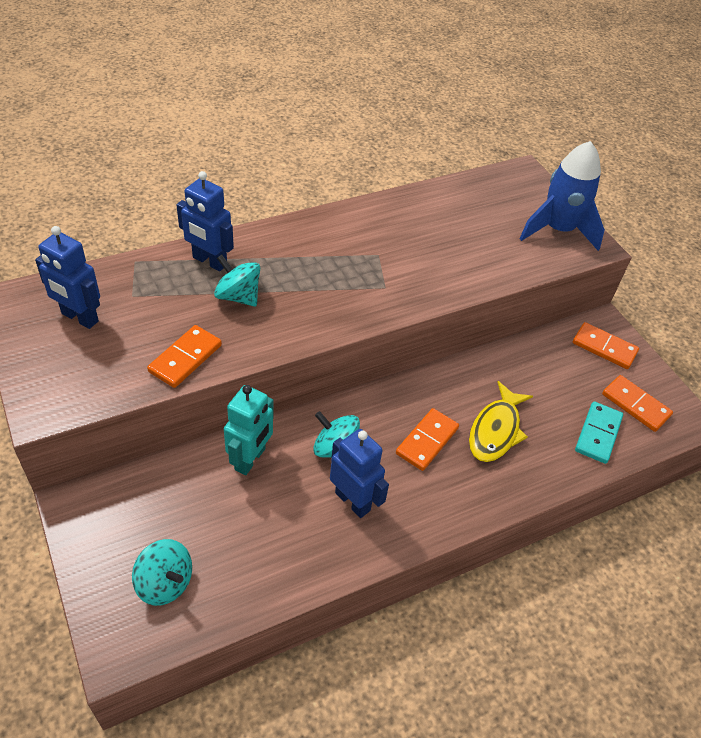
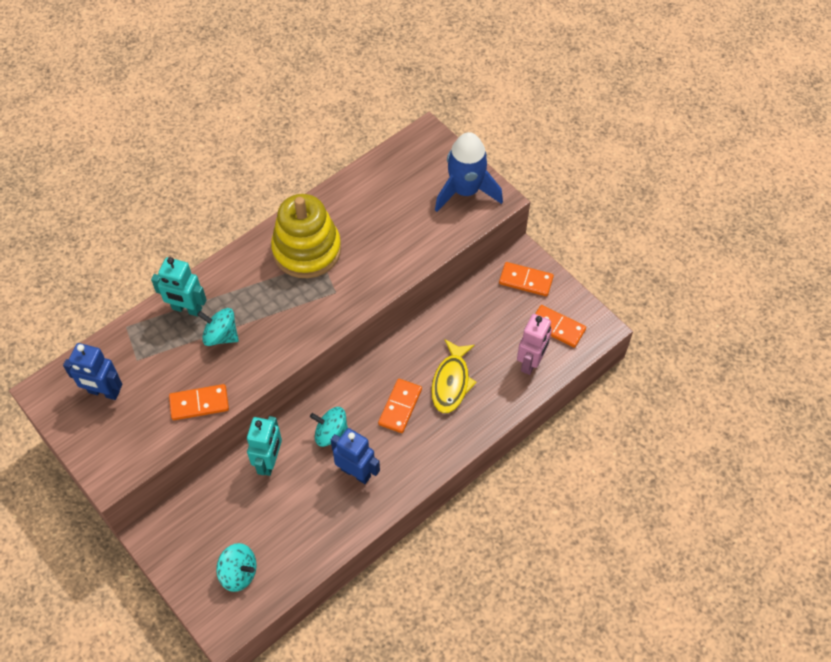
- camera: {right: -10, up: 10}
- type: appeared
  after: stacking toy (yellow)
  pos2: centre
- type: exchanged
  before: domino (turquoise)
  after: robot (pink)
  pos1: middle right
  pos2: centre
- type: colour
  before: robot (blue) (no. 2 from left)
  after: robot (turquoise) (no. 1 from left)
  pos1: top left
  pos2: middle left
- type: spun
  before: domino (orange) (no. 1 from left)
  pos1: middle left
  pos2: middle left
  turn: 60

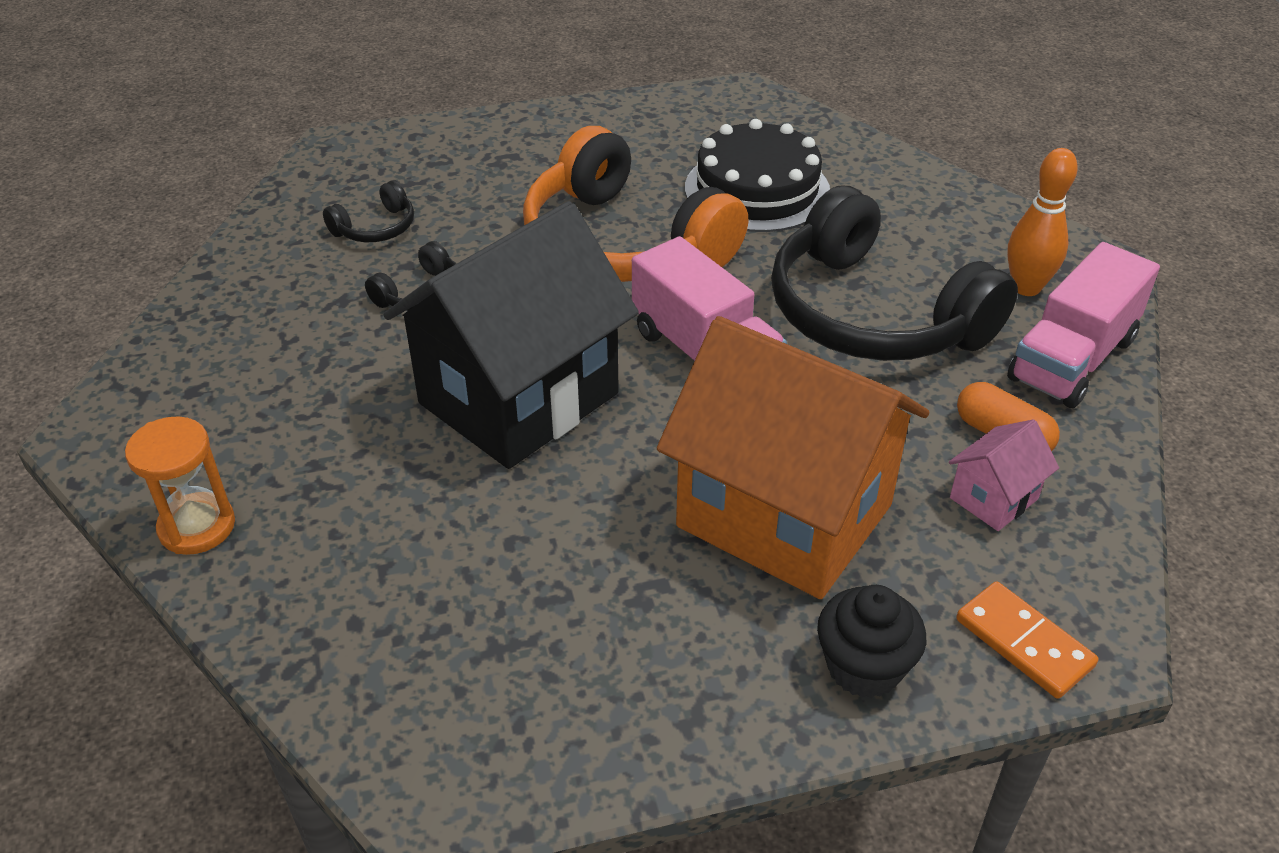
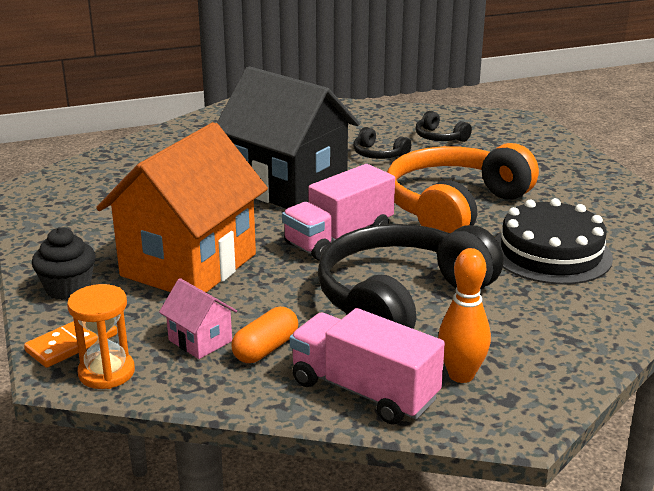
- camera: {right: 85, up: -15}
- type: relocated
  before: hourglass (orange)
  pos1: middle left
  pos2: bottom left

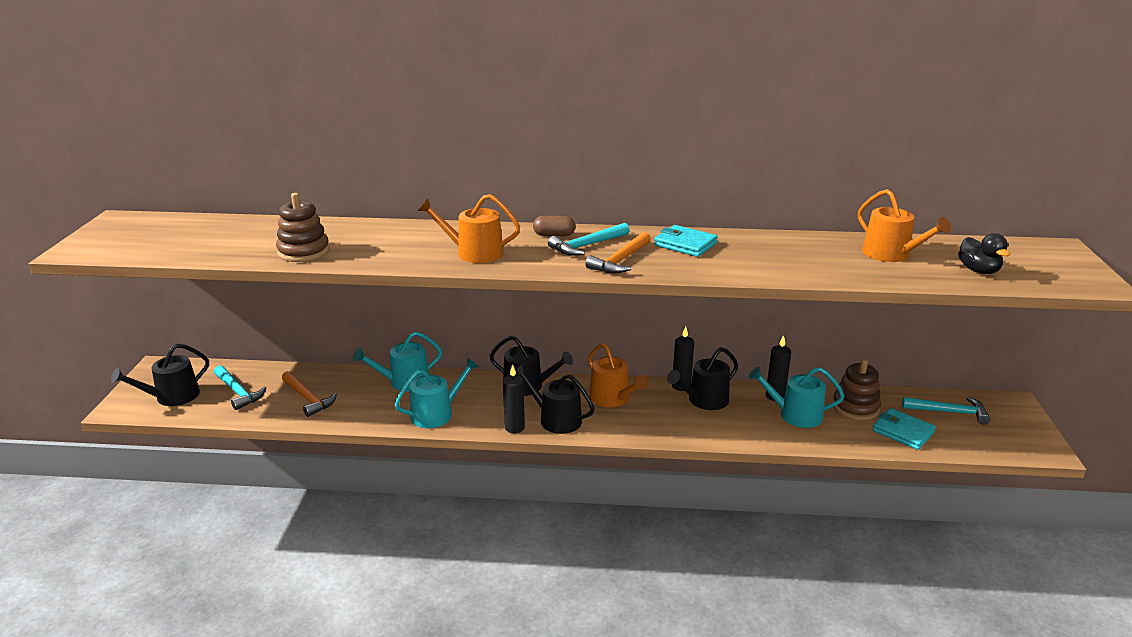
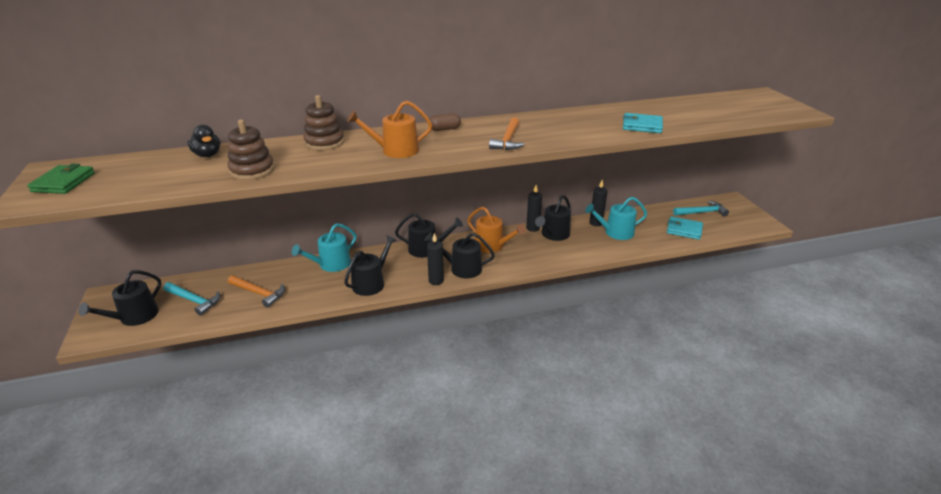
- camera: {right: -20, up: 5}
- type: missing
  before: hammer (turquoise) (no. 2 from left)
  pos1: centre
- type: missing
  before: watering can (orange) (no. 3 from left)
  pos1: middle right
- type: appeared
  after: wallet (green)
  pos2: middle left
- type: relocated
  before: wallet (turquoise) (no. 1 from left)
  pos1: centre
  pos2: top right
- type: relocated
  before: stacking toy (brown) (no. 2 from left)
  pos1: middle right
  pos2: top centre
- type: relocated
  before: duck (black)
  pos1: middle right
  pos2: top left
- type: colour
  before: watering can (turquoise) (no. 2 from left)
  after: watering can (black) (no. 2 from left)
  pos1: centre
  pos2: centre

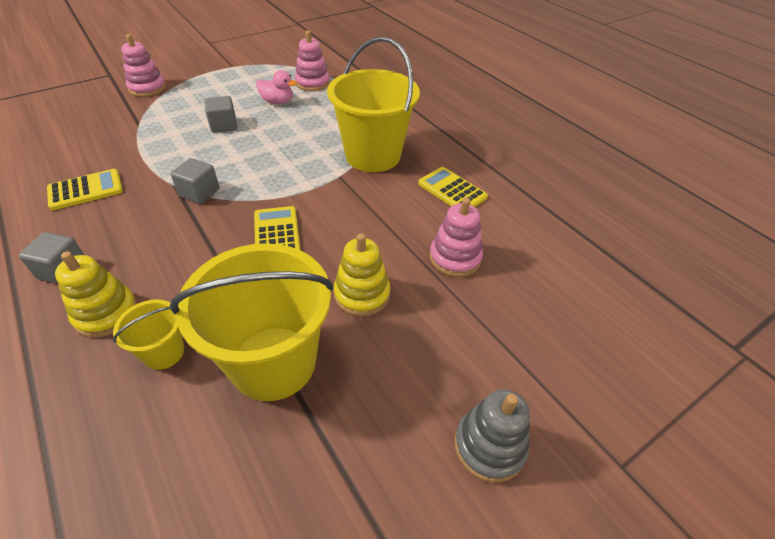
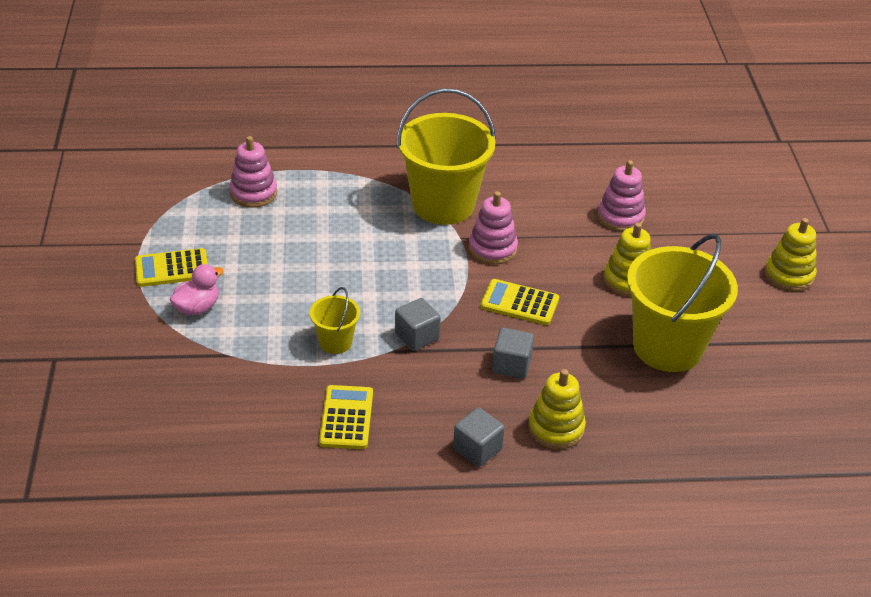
- camera: {right: -60, up: -5}
- type: relocated
  before: bucket (yellow) (no. 1 from left)
  pos1: middle left
  pos2: centre
- type: relocated
  before: stacking toy (pink) (no. 1 from left in the first image)
  after: stacking toy (pink) (no. 2 from left)
  pos1: top left
  pos2: centre
- type: relocated
  before: cube (grey) (no. 3 from left)
  pos1: top left
  pos2: centre
- type: relocated
  before: duck (pink)
  pos1: top centre
  pos2: middle left
- type: relocated
  before: calculator (yellow) (no. 3 from left in the first image)
  after: calculator (yellow) (no. 1 from left)
  pos1: centre
  pos2: middle left
- type: colour
  before: stacking toy (grey)
  after: stacking toy (yellow) (no. 3 from left)
  pos1: bottom centre
  pos2: middle right

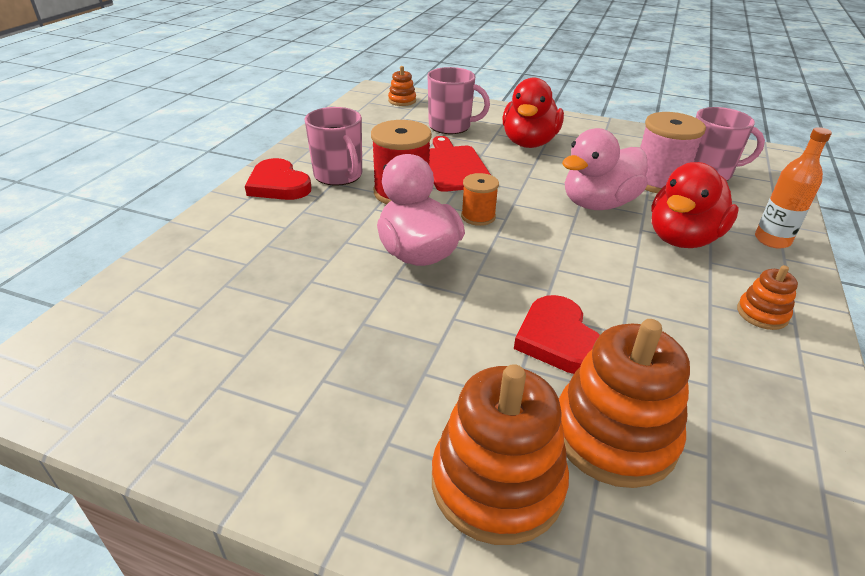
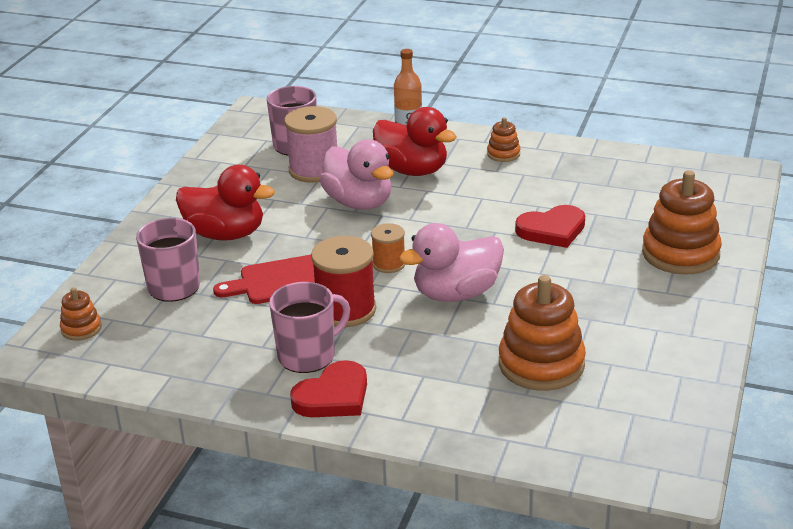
- camera: {right: -90, up: -5}
- type: relocated
  before: stacking toy (orange) (no. 3 from left)
  pos1: bottom right
  pos2: middle right

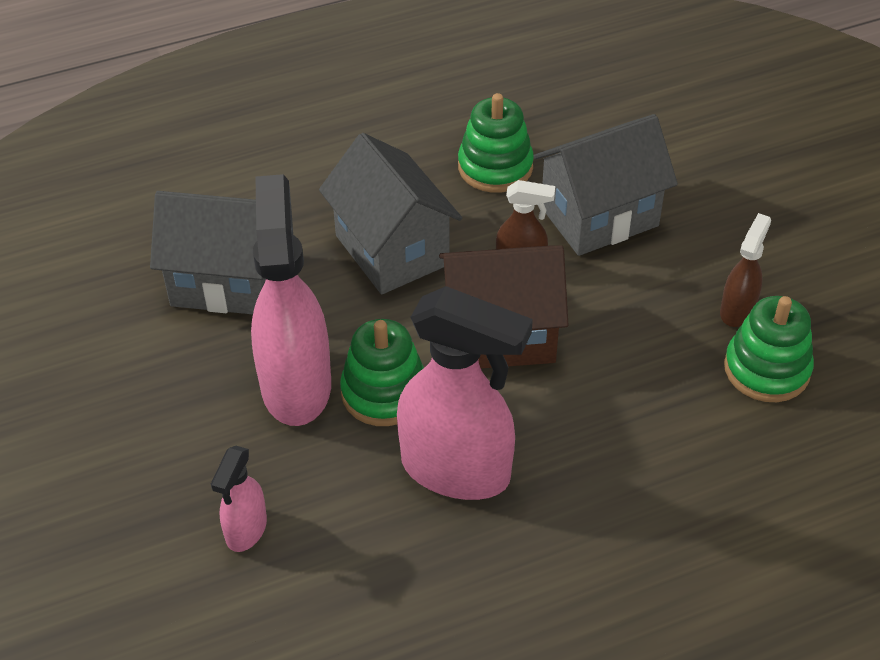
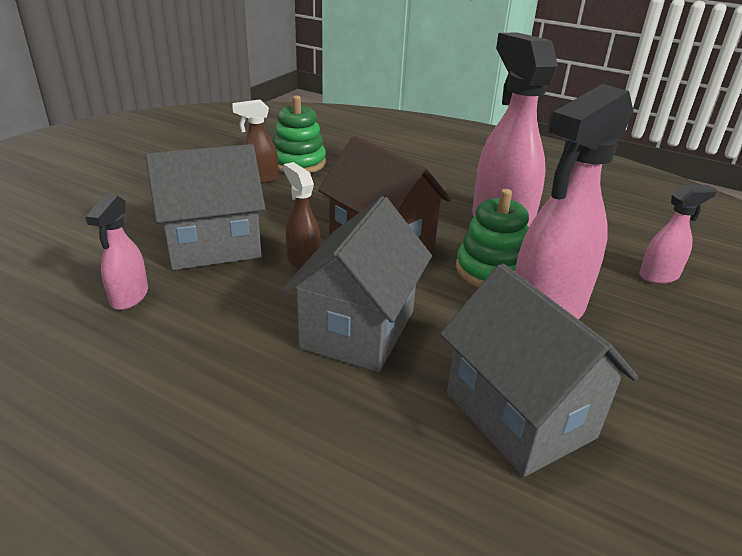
- camera: {right: -130, up: -15}
- type: missing
  before: stacking toy (green) (no. 2 from left)
  pos1: top centre
- type: appeared
  after: spray bottle (pink) (no. 1 from left)
  pos2: middle left
- type: spun
  before: house (grey) (no. 3 from left in the first image)
  pos1: top right
  pos2: middle left
  turn: -45

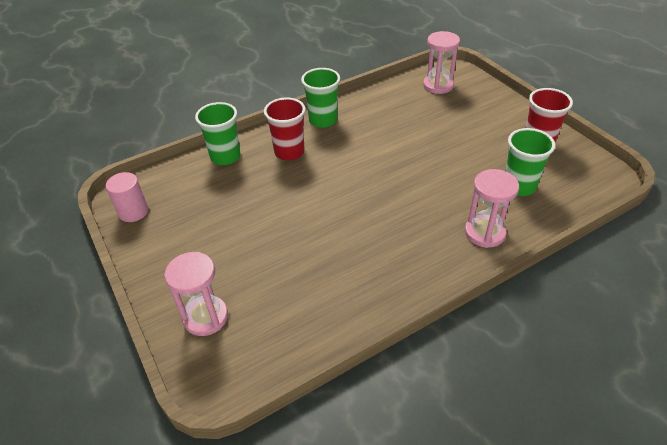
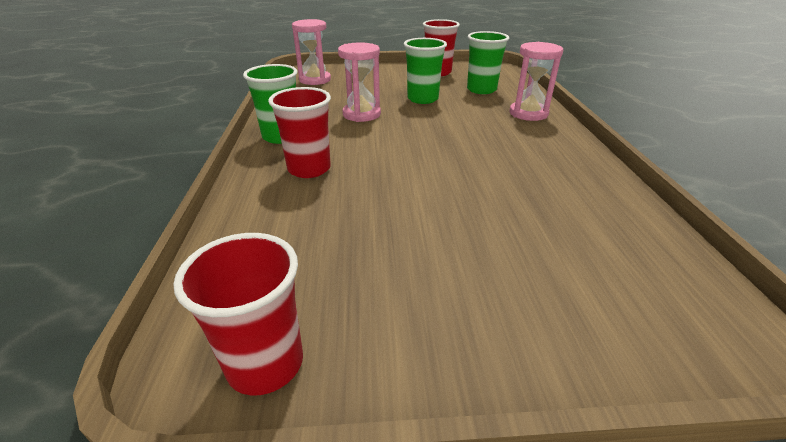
- camera: {right: -65, up: -10}
- type: relocated
  before: hourglass (pink) (no. 1 from left in the first image)
  after: hourglass (pink) (no. 2 from left)
  pos1: middle left
  pos2: top centre
- type: relocated
  before: cup (green) (no. 1 from left in the first image)
  after: cup (green) (no. 2 from left)
  pos1: top left
  pos2: top centre
- type: exchanged
  before: cylinder (pink)
  after: cup (red) (no. 1 from left)
  pos1: middle left
  pos2: bottom left

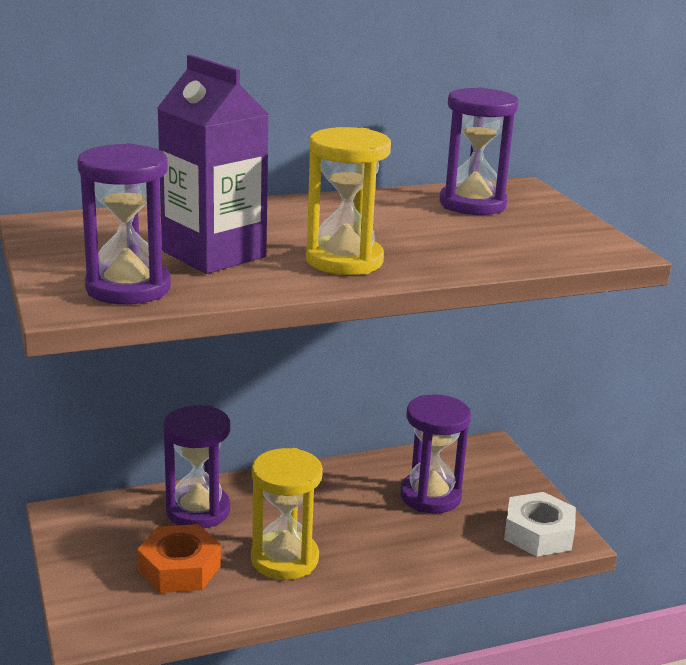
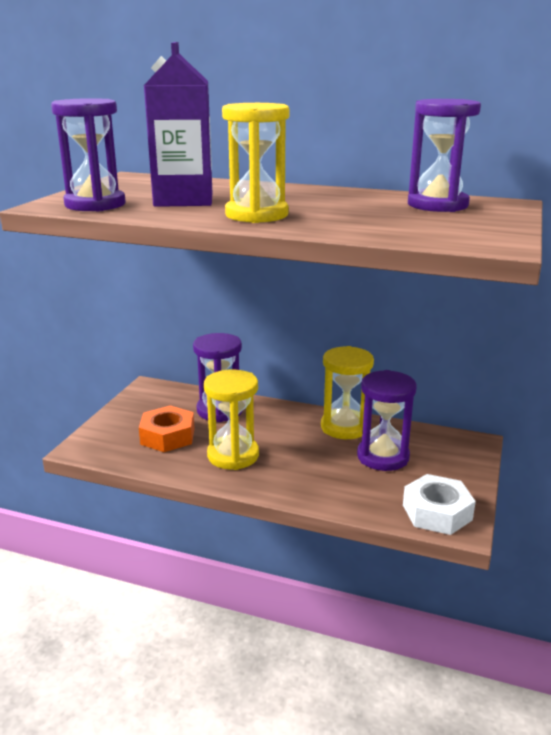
- camera: {right: 40, up: 0}
- type: appeared
  after: hourglass (yellow) (no. 3 from left)
  pos2: centre

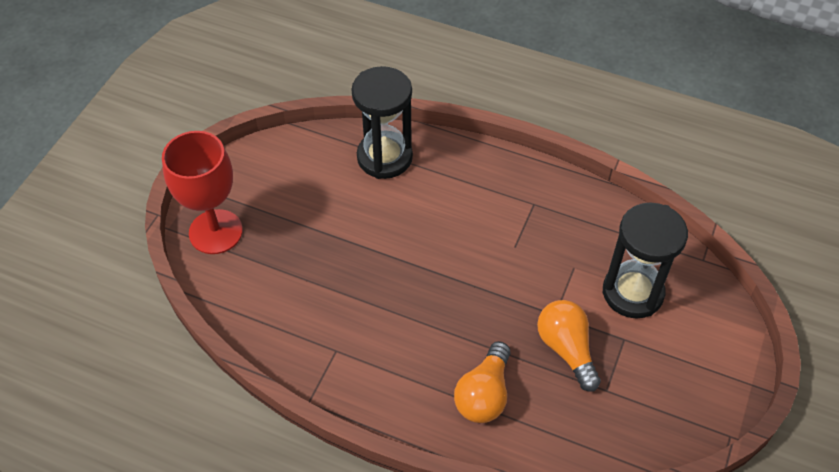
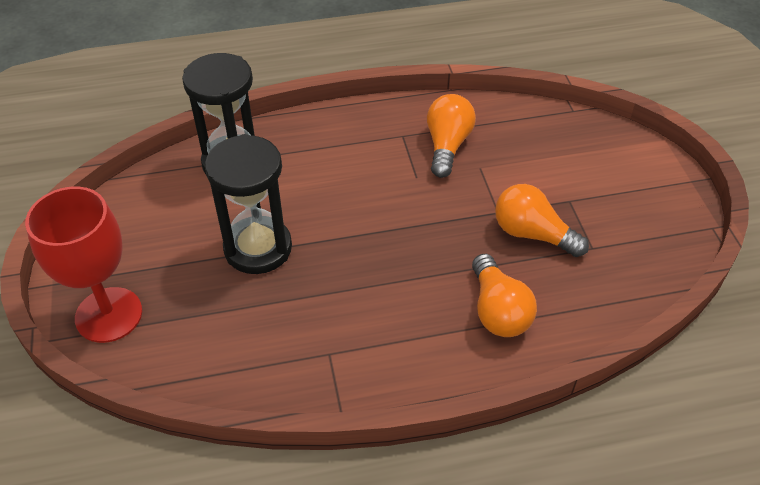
- camera: {right: -35, up: -5}
- type: appeared
  after: light bulb (orange) (no. 1 from left)
  pos2: top centre
- type: relocated
  before: hourglass (black) (no. 2 from left)
  pos1: middle right
  pos2: middle left

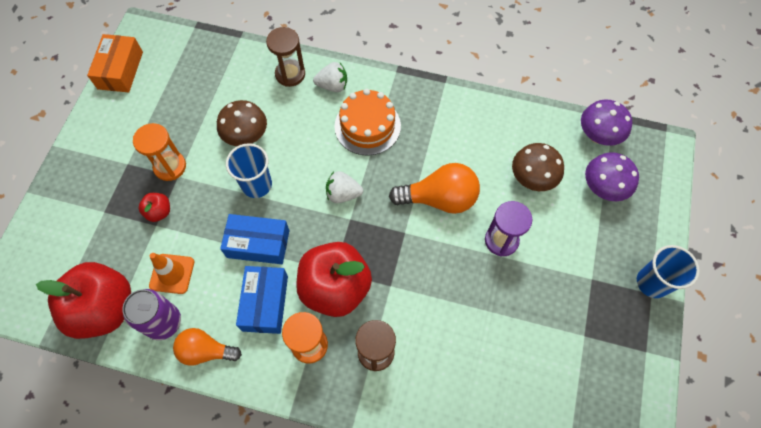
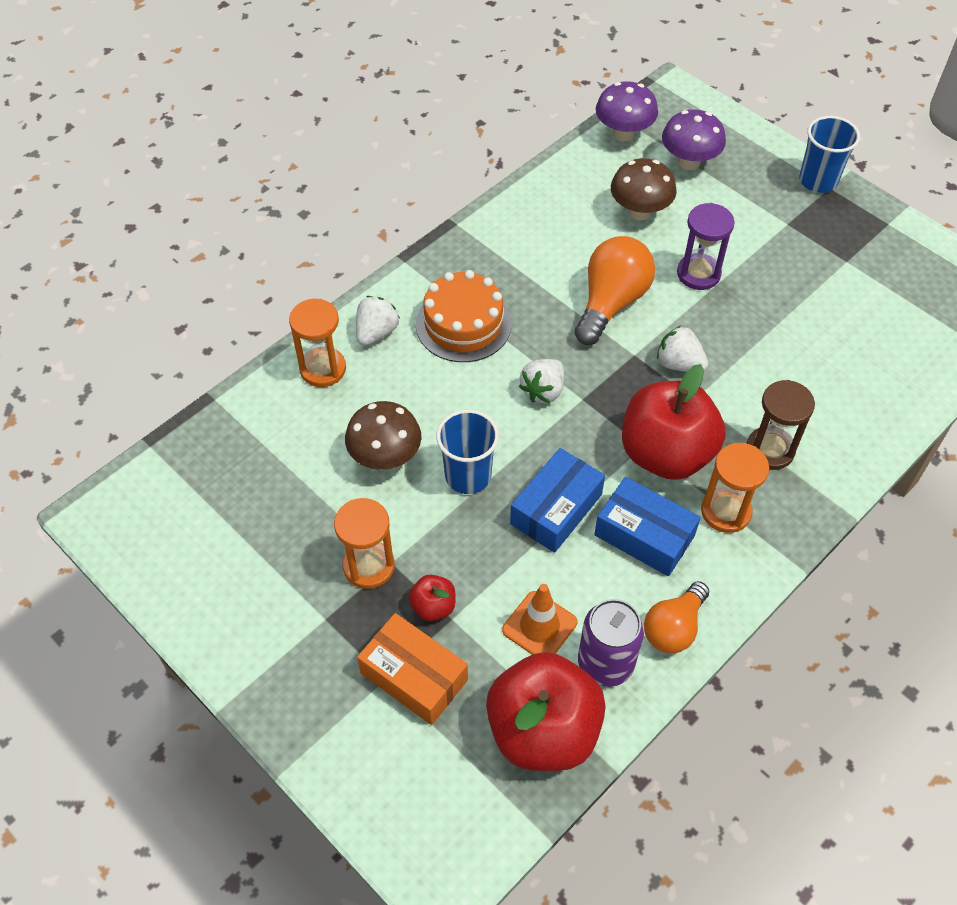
- camera: {right: -60, up: -10}
- type: appeared
  after: strawberry (white) (no. 3 from left)
  pos2: middle right
- type: relocated
  before: box (orange)
  pos1: top left
  pos2: bottom centre
- type: colour
  before: hourglass (brown) (no. 1 from left)
  after: hourglass (orange) (no. 1 from left)
  pos1: top centre
  pos2: middle left

